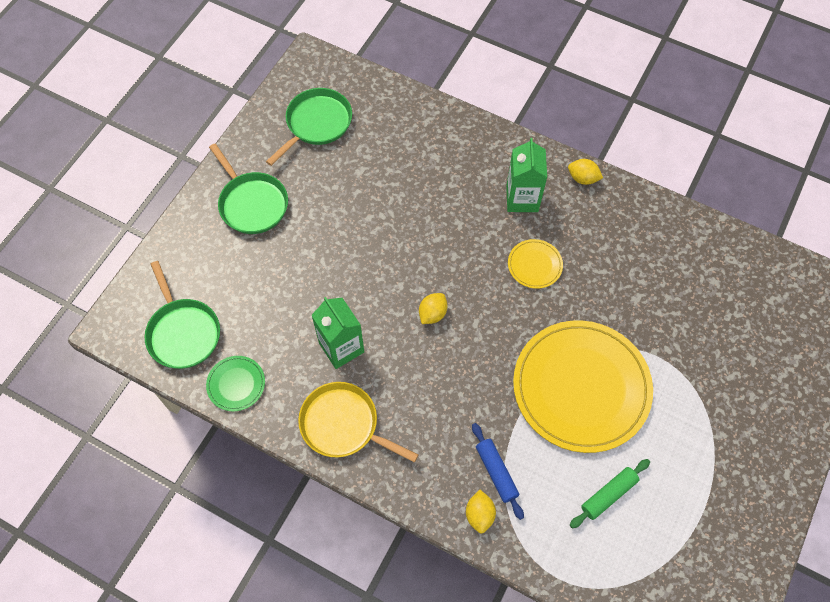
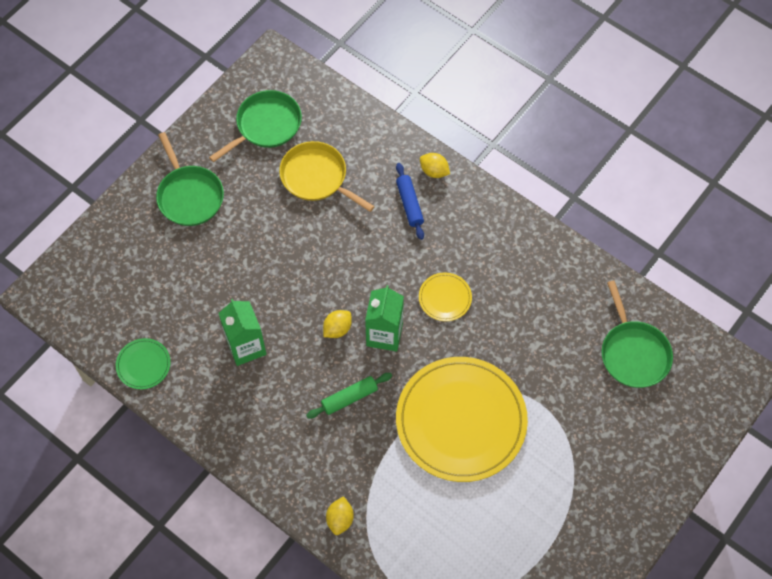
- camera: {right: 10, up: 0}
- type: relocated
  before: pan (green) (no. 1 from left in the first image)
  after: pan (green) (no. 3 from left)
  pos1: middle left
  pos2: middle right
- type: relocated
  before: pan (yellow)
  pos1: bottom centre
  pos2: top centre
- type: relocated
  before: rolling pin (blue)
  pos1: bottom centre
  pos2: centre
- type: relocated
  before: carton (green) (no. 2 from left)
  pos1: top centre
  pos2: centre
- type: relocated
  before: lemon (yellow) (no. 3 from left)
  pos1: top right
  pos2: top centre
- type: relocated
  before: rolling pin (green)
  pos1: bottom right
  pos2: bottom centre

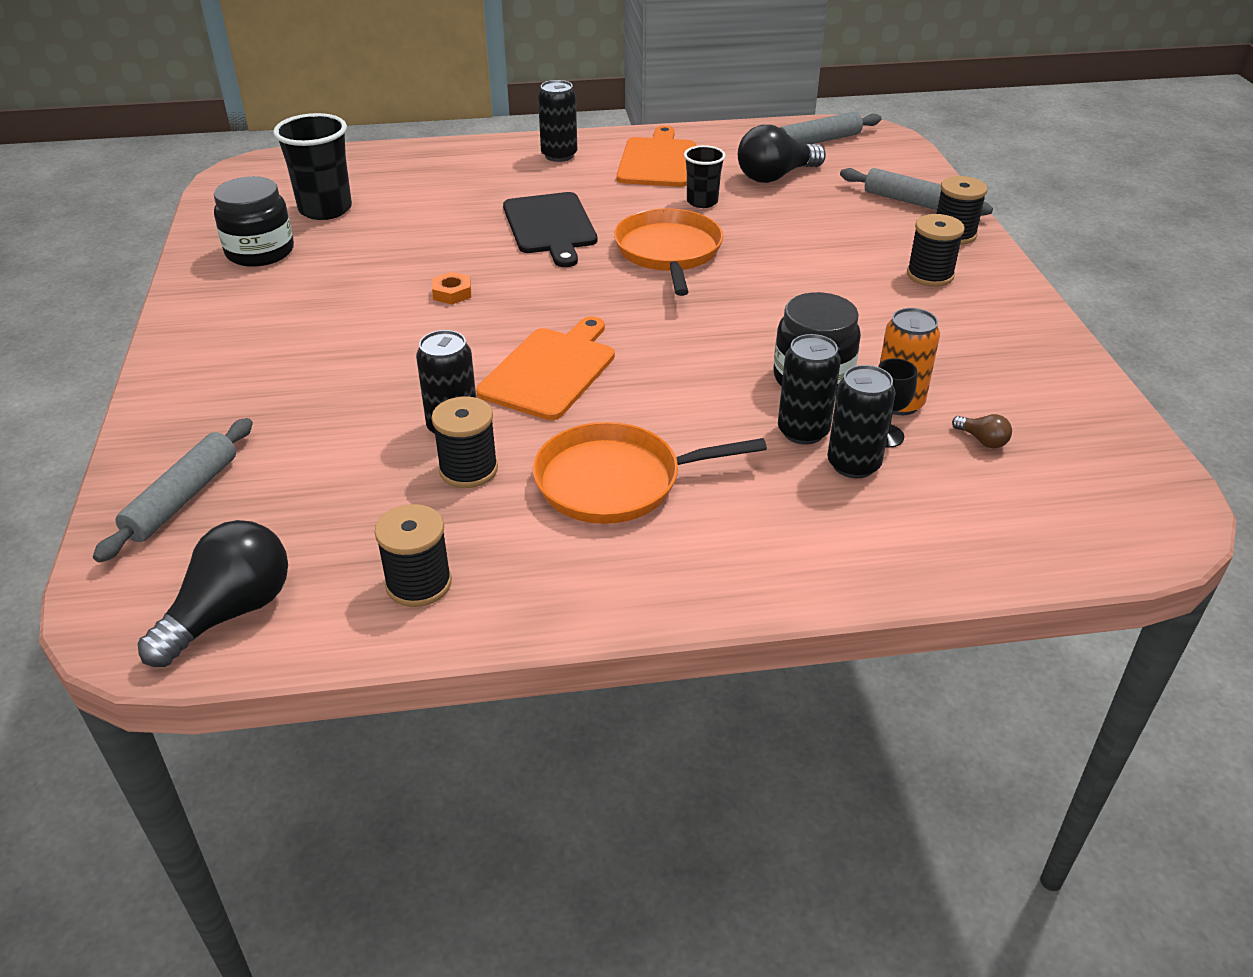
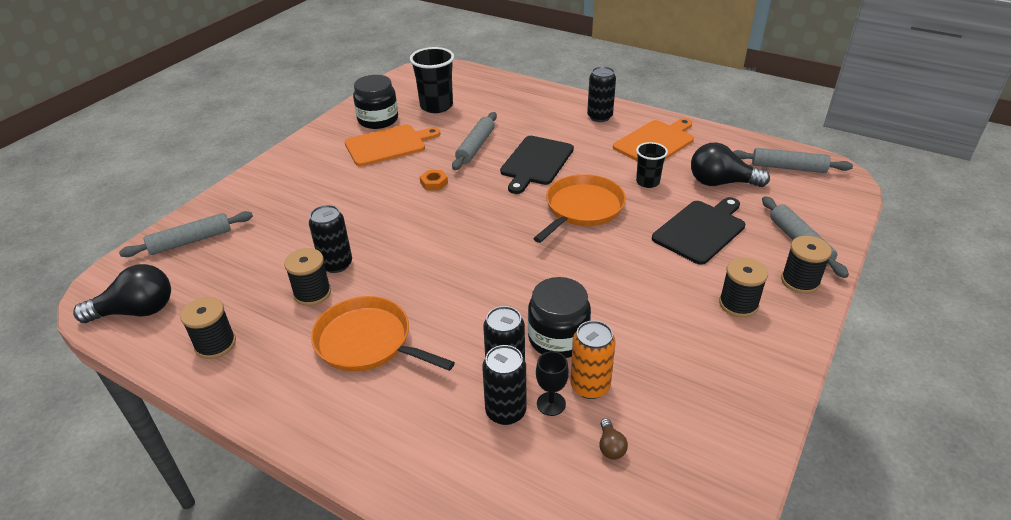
- camera: {right: 40, up: 0}
- type: appeared
  after: rolling pin (grey) (no. 2 from left)
  pos2: top centre
- type: appeared
  after: cutting board (black) (no. 2 from left)
  pos2: middle right
- type: relocated
  before: cutting board (orange) (no. 1 from left)
  pos1: centre
  pos2: top centre

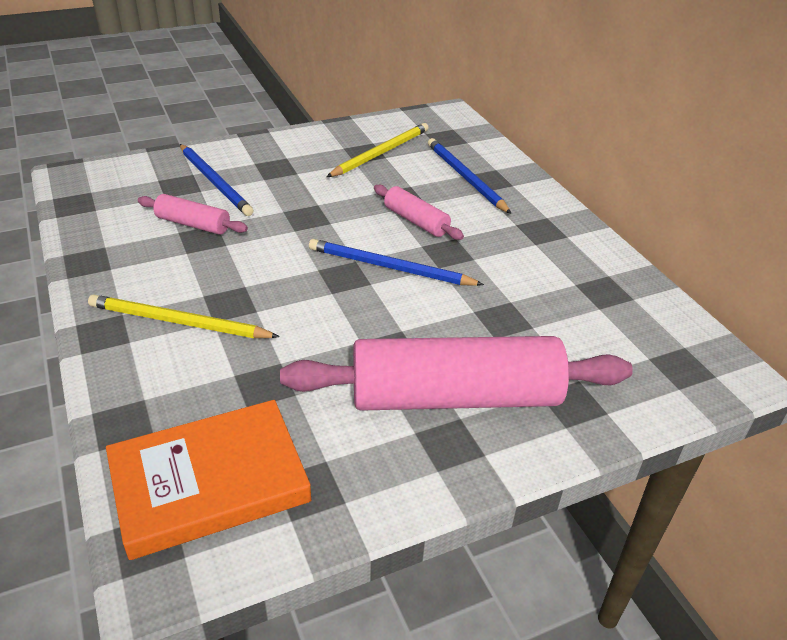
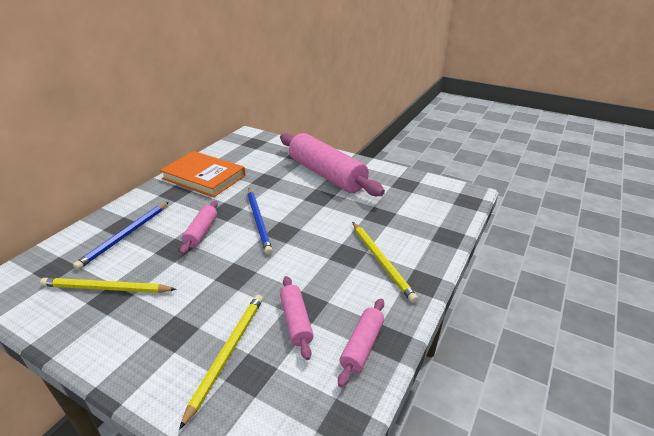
- camera: {right: -125, up: -5}
- type: appeared
  after: rolling pin (pink) (no. 4 from left)
  pos2: bottom centre
- type: relocated
  before: book (orange)
  pos1: bottom left
  pos2: middle left
- type: colour
  before: pencil (blue) (no. 1 from left)
  after: pencil (yellow) (no. 2 from left)
  pos1: top left
  pos2: bottom centre

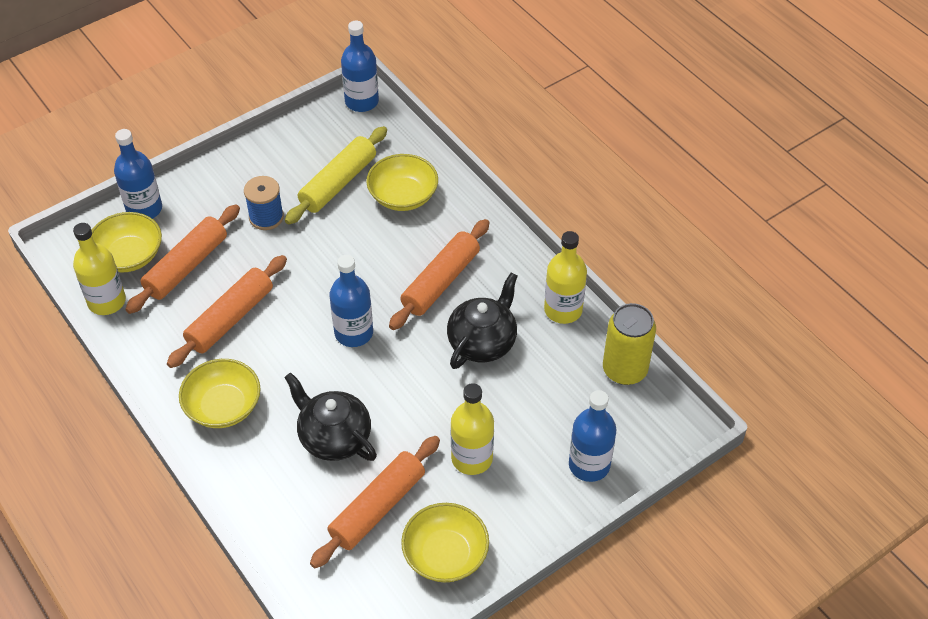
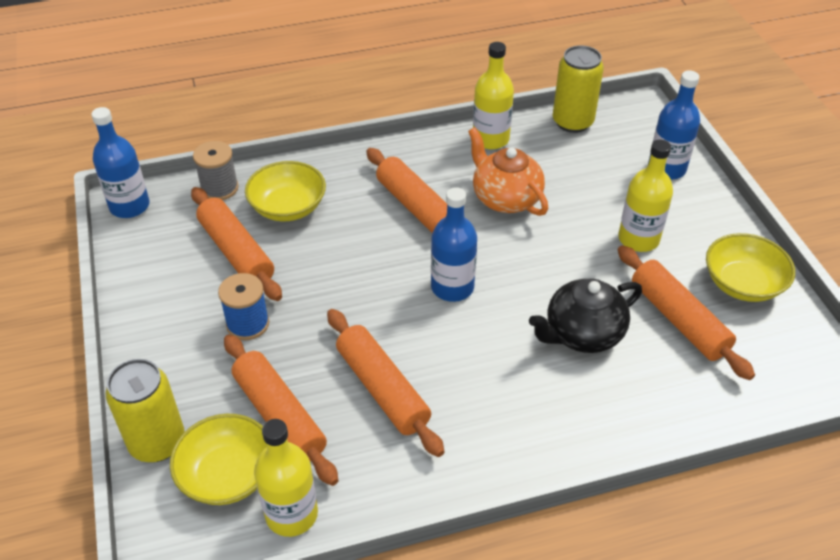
- camera: {right: -70, up: -5}
- type: missing
  before: bowl (yellow) (no. 2 from left)
  pos1: middle left
- type: appeared
  after: spool (grey)
  pos2: top left
- type: exchanged
  before: bottle (blue) (no. 1 from left)
  after: can (yellow) (no. 1 from left)
  pos1: top left
  pos2: bottom left
- type: colour
  before: rolling pin (yellow)
  after: rolling pin (orange) (no. 1 from left)
  pos1: top centre
  pos2: middle left
- type: colour
  before: teapot (black) (no. 2 from left)
  after: teapot (orange)
  pos1: centre
  pos2: top centre

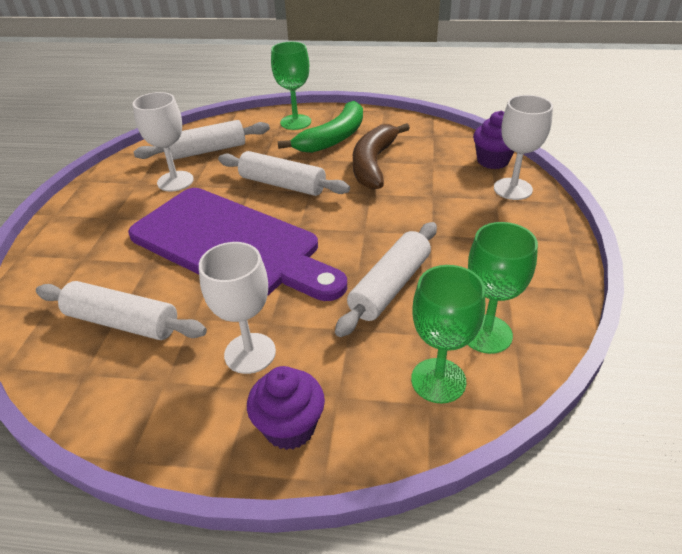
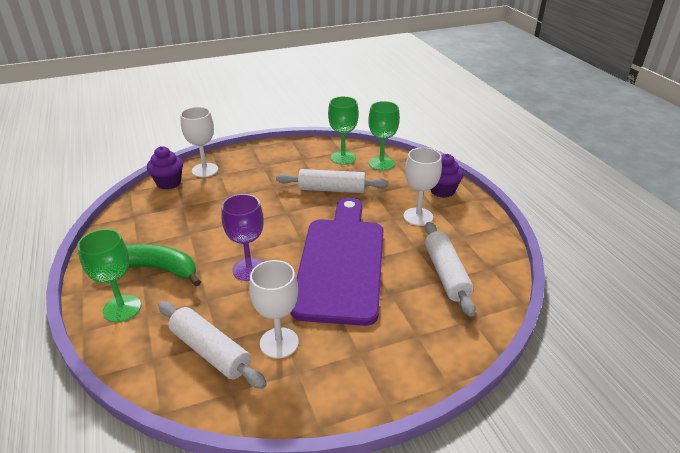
- camera: {right: -120, up: -5}
- type: missing
  before: banana (brown)
  pos1: top centre
- type: exchanged
  before: rolling pin (white) (no. 3 from left)
  after: goblet (purple)
  pos1: top centre
  pos2: centre

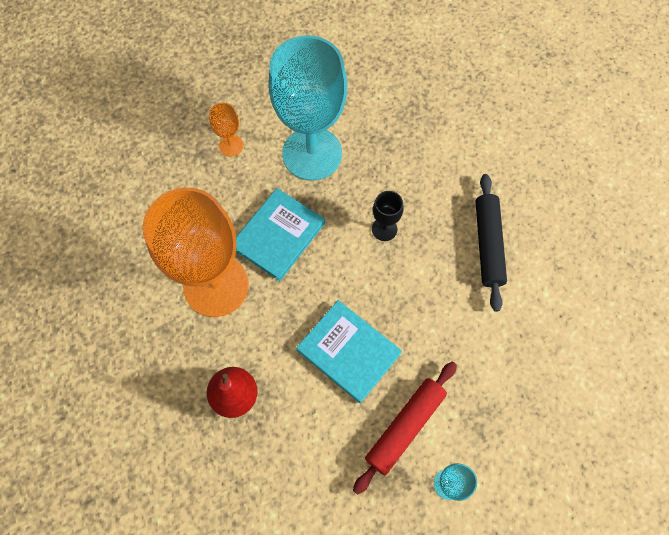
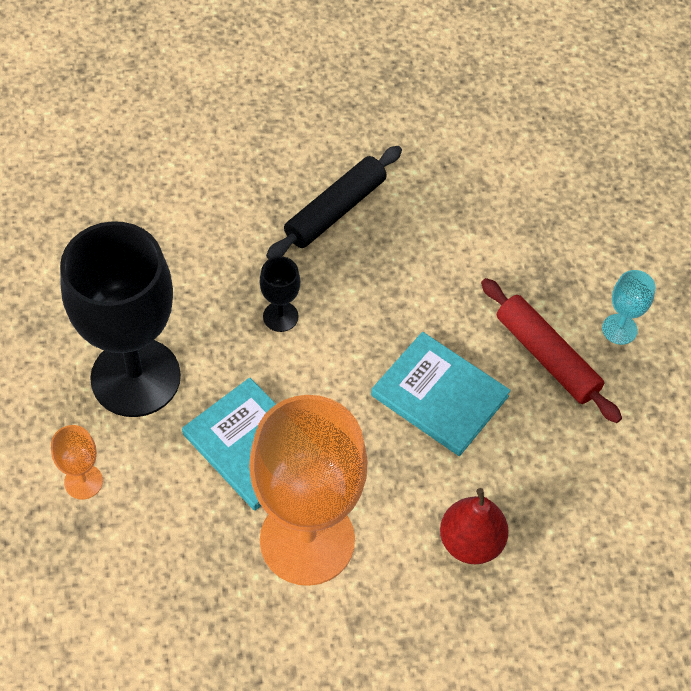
- camera: {right: -80, up: -10}
- type: colour
  before: goblet (turquoise) (no. 1 from left)
  after: goblet (black) (no. 1 from left)
  pos1: top centre
  pos2: middle left
- type: spun
  before: book (turquoise) (no. 2 from left)
  pos1: centre
  pos2: centre
  turn: 75
- type: spun
  before: rolling pin (black)
  pos1: middle right
  pos2: top centre
  turn: -60

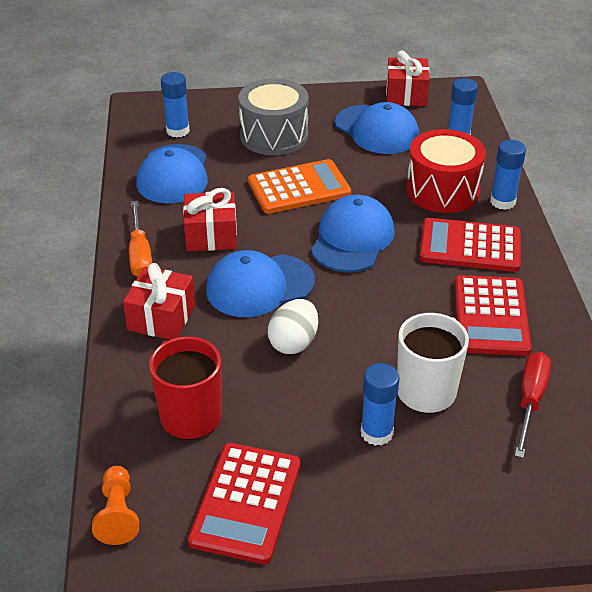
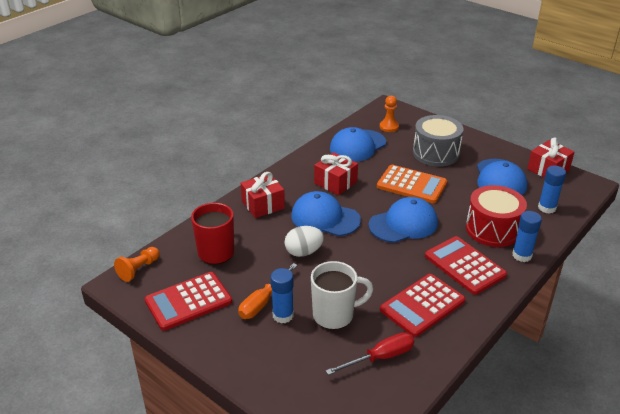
- camera: {right: 45, up: -5}
- type: relocated
  before: screwdriver (orange)
  pos1: middle left
  pos2: bottom centre
- type: exchanged
  before: glue stick (blue) (no. 1 from left)
  after: pawn (orange) (no. 2 from left)
  pos1: top left
  pos2: top centre

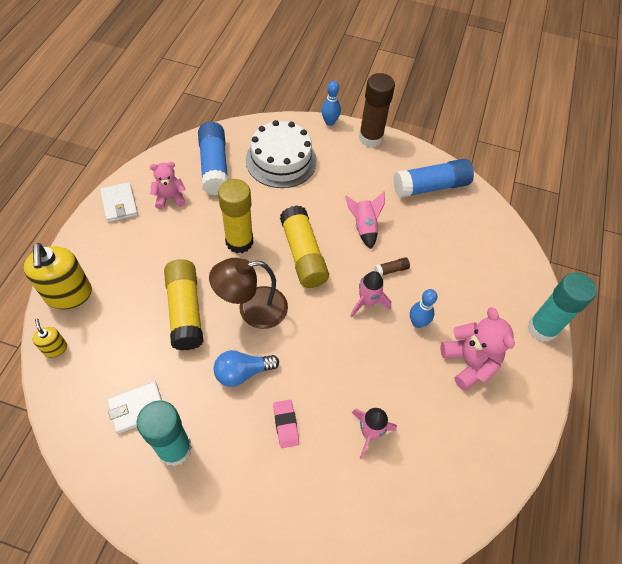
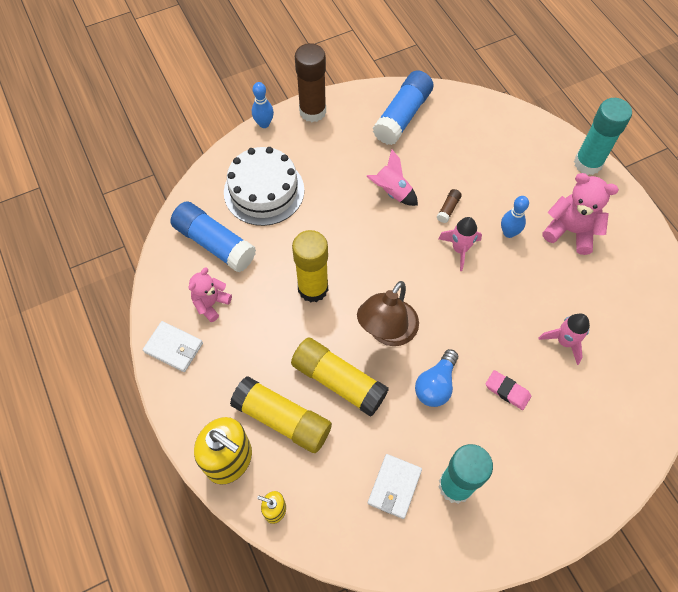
- camera: {right: -40, up: 5}
- type: relocated
  before: glue stick (yellow) (no. 3 from left in the first image)
  after: glue stick (yellow) (no. 1 from left)
  pos1: centre
  pos2: bottom centre

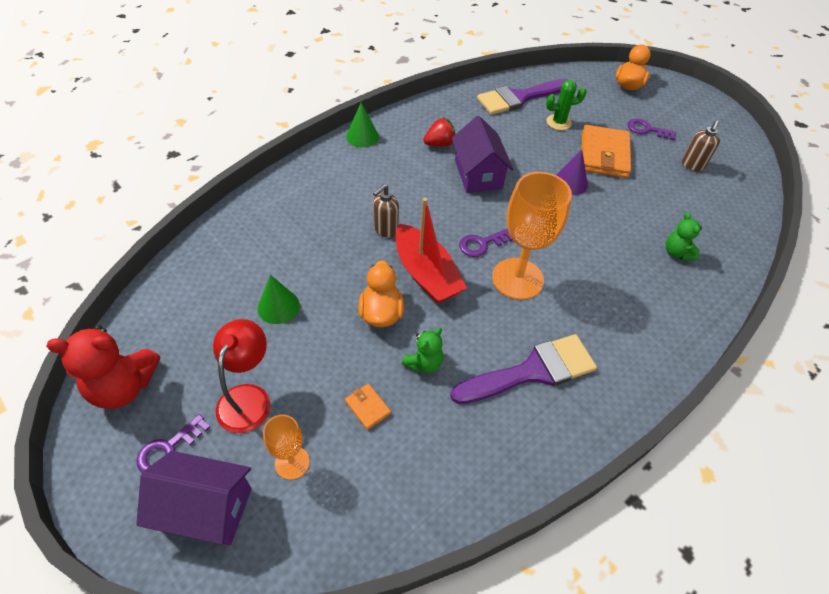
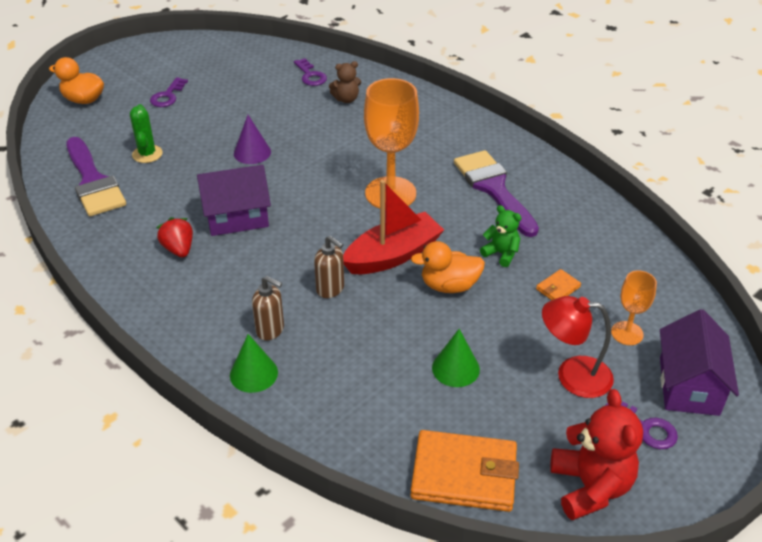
- camera: {right: -90, up: -10}
- type: relocated
  before: cone (green) (no. 2 from left in the first image)
  after: cone (green) (no. 1 from left)
  pos1: top centre
  pos2: bottom centre
- type: relocated
  before: key (purple) (no. 2 from left)
  pos1: centre
  pos2: top centre
- type: relocated
  before: wallet (orange) (no. 2 from left in the first image)
  after: wallet (orange) (no. 1 from left)
  pos1: top right
  pos2: bottom centre
- type: relocated
  before: soap dispenser (brown) (no. 2 from left in the first image)
  after: soap dispenser (brown) (no. 1 from left)
  pos1: top right
  pos2: centre
- type: colour
  before: teddy bear (green) (no. 2 from left)
  after: teddy bear (brown)
  pos1: middle right
  pos2: top centre

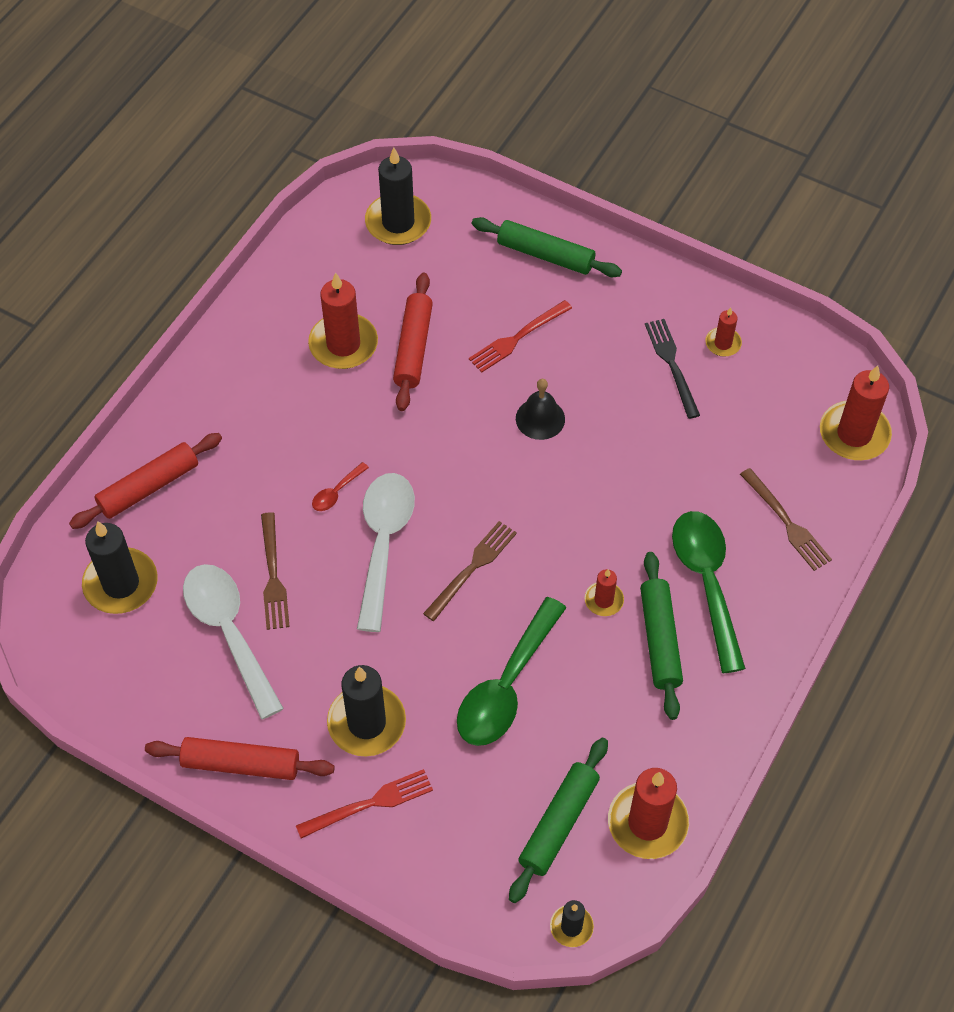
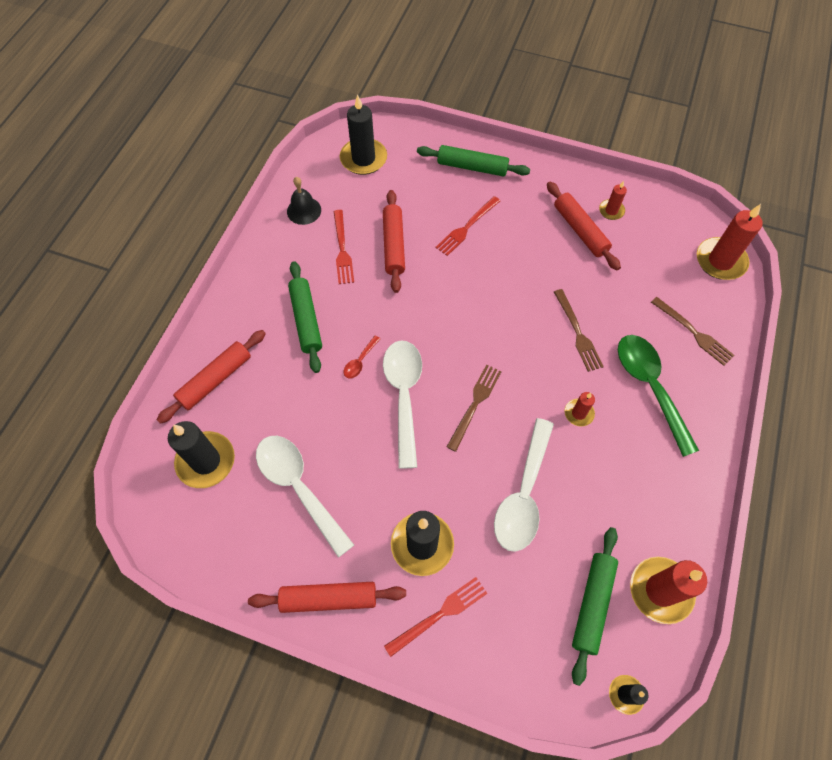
- camera: {right: -10, up: 5}
- type: relocated
  before: fork (brown) (no. 1 from left in the first image)
  after: fork (brown) (no. 2 from left)
  pos1: middle left
  pos2: middle right
- type: relocated
  before: bell (black)
  pos1: centre
  pos2: top centre
- type: relocated
  before: rolling pin (green) (no. 3 from left in the first image)
  after: rolling pin (green) (no. 1 from left)
  pos1: middle right
  pos2: centre
- type: exchanged
  before: candle (red) (no. 1 from left)
  after: fork (red) (no. 1 from left)
  pos1: top centre
  pos2: top centre
- type: exchanged
  before: fork (black)
  after: rolling pin (red) (no. 4 from left)
  pos1: middle right
  pos2: top right
- type: colour
  before: spoon (green) (no. 1 from left)
  after: spoon (white) (no. 3 from left)
  pos1: centre
  pos2: centre

